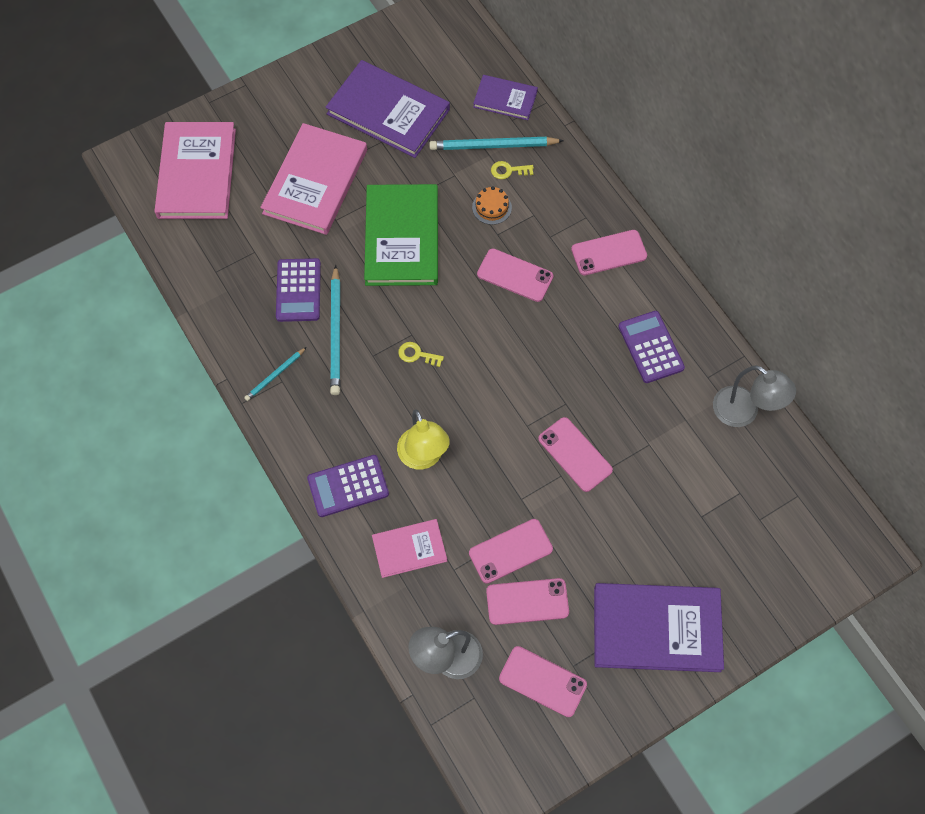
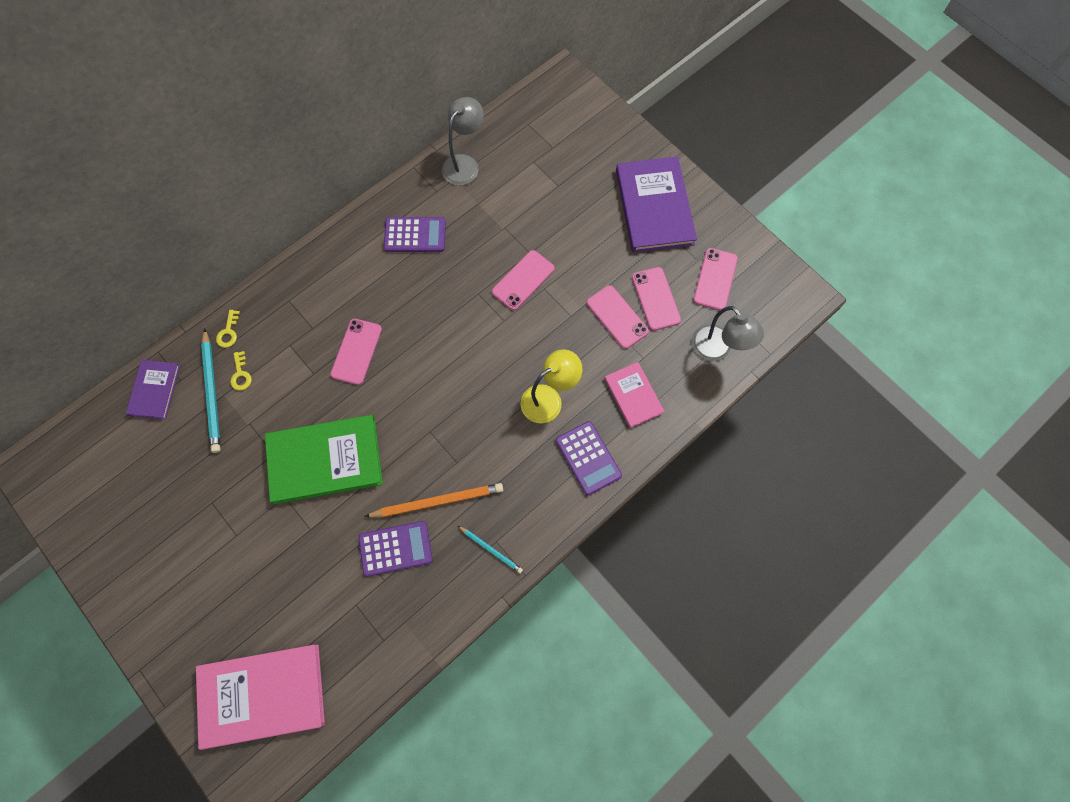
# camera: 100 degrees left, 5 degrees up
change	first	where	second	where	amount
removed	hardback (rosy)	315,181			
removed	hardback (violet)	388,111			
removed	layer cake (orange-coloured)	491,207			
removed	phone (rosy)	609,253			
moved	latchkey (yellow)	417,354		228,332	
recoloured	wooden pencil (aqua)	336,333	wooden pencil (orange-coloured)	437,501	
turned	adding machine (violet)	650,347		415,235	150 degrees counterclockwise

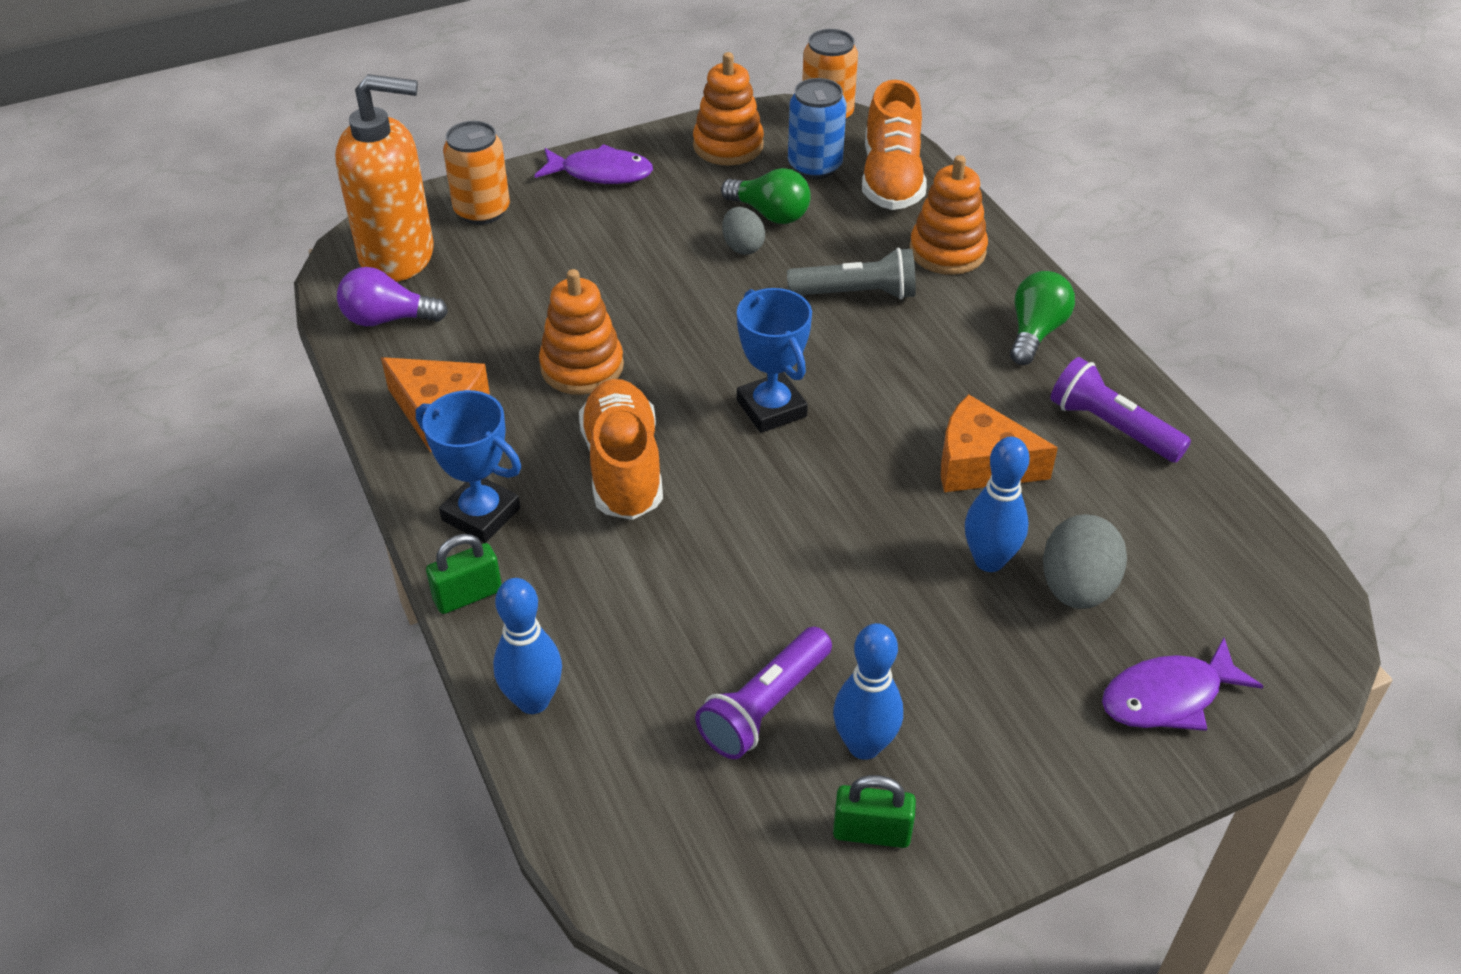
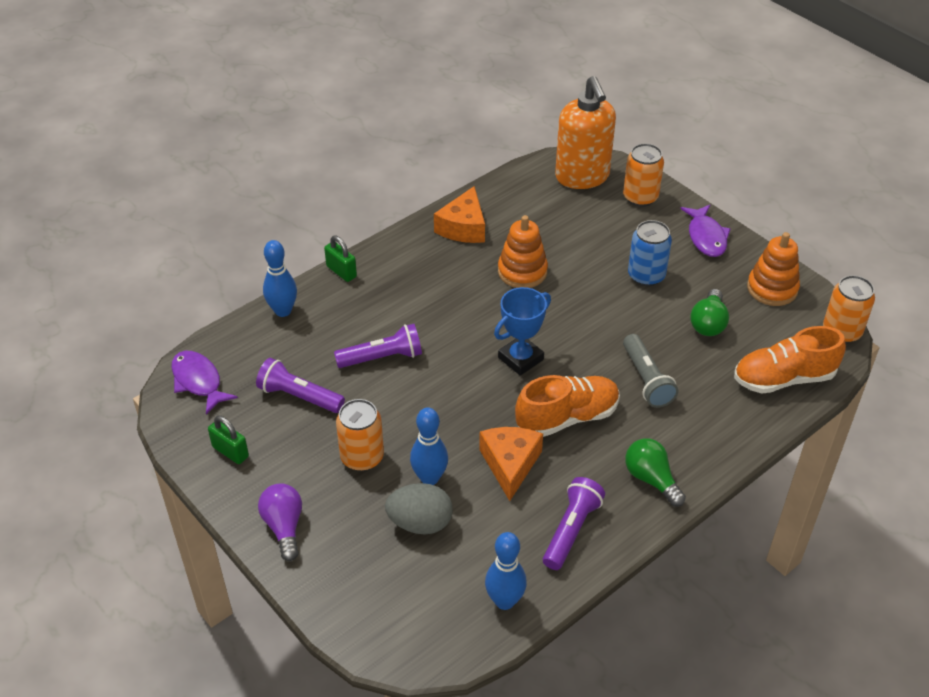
# camera: 75 degrees right, 0 degrees up
change	first	where	second	where	amount
removed	trophy (cobalt)	481,514			
removed	toy egg (grey)	742,247			
removed	ring stacker (orange-coloured)	947,251			
added			torch (violet)	382,357	
added			can (orange-coloured)	362,457	
moved	lightbulb (violet)	387,319		284,527	
moved	sneaker (orange-coloured)	623,468		567,417	
moved	can (cobalt)	815,166		646,276	
moved	skittle (cobalt)	864,745		504,601	
moved	fish figure (violet)	1168,697		198,381	
turned	small lock (emerald)	871,832		230,452	45 degrees counterclockwise
turned	lightbulb (emerald)	1035,332		651,479	135 degrees counterclockwise

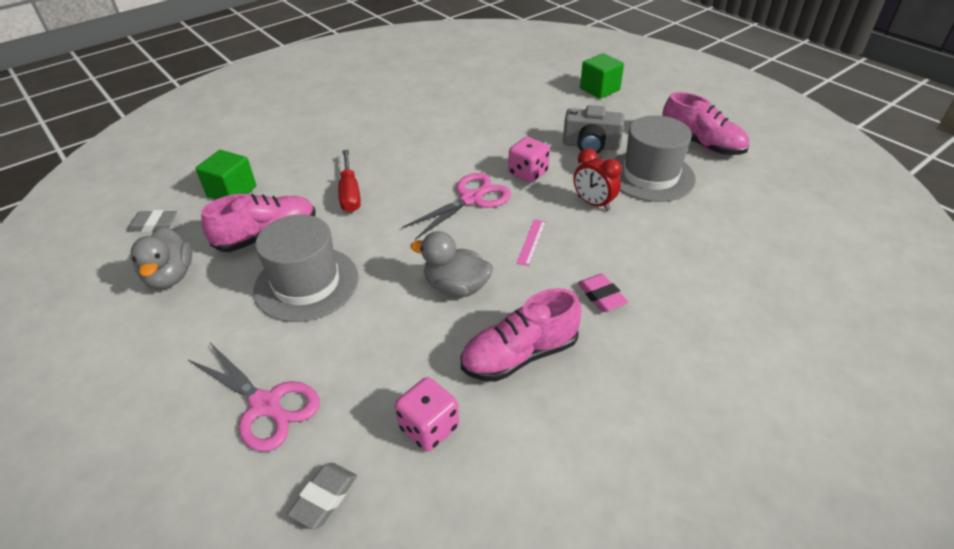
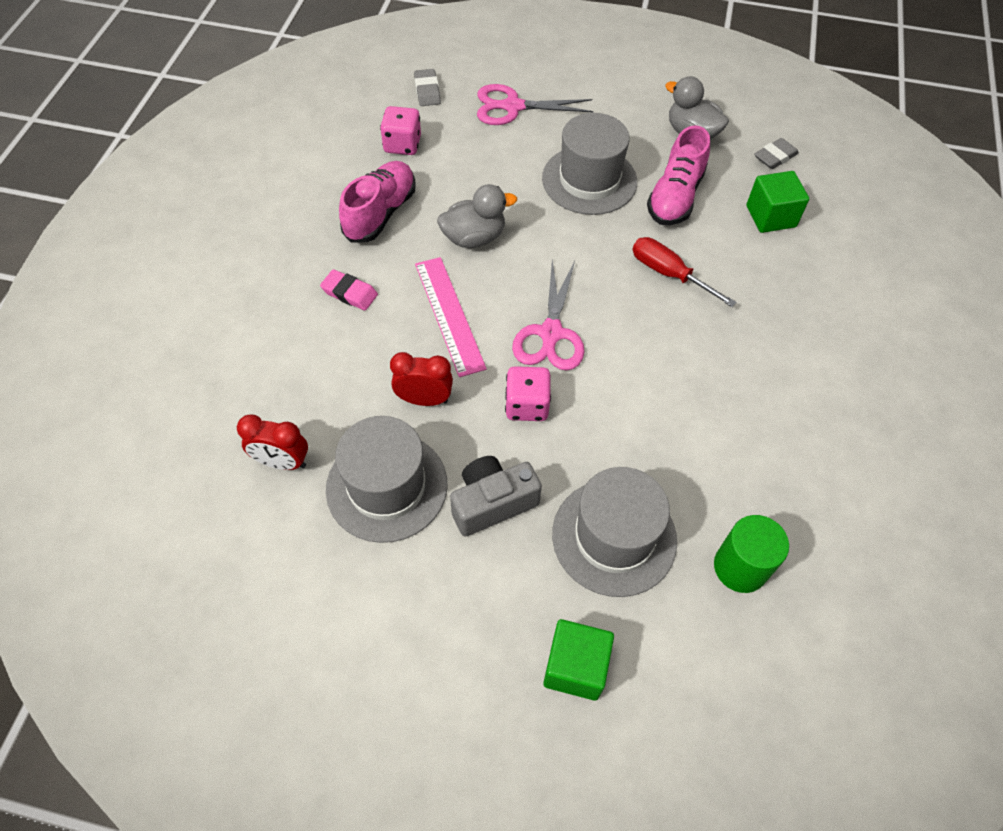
# camera: 140 degrees right, 15 degrees up
change	first	where	second	where	amount
removed	sneaker (rosy)	701,144			
added			alarm clock (crimson)	282,462	
added			tall hat (grey)	614,537	
added			cylinder (emerald)	740,567	
resized	straightedge (rosy)	531,242		449,315	x1.95

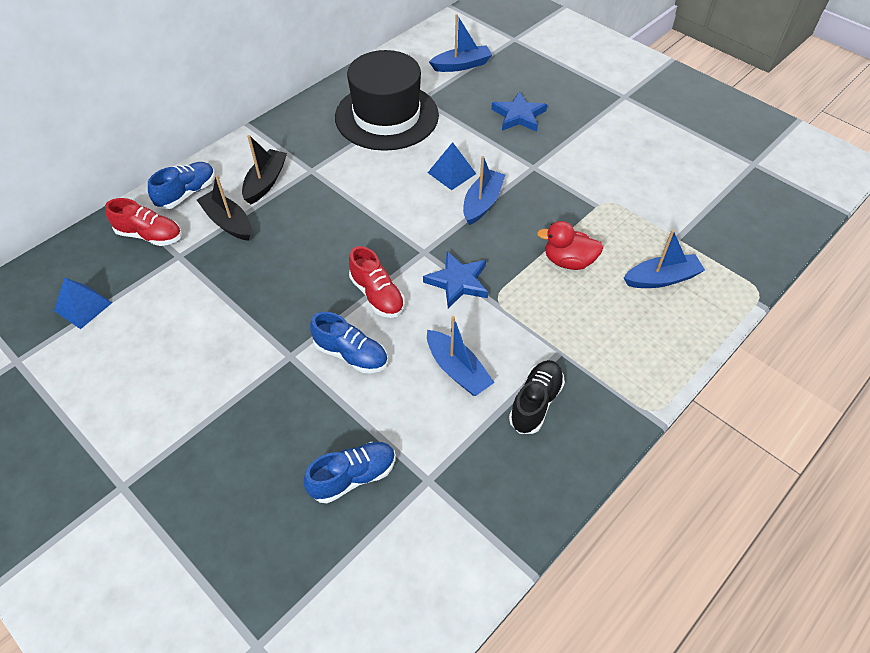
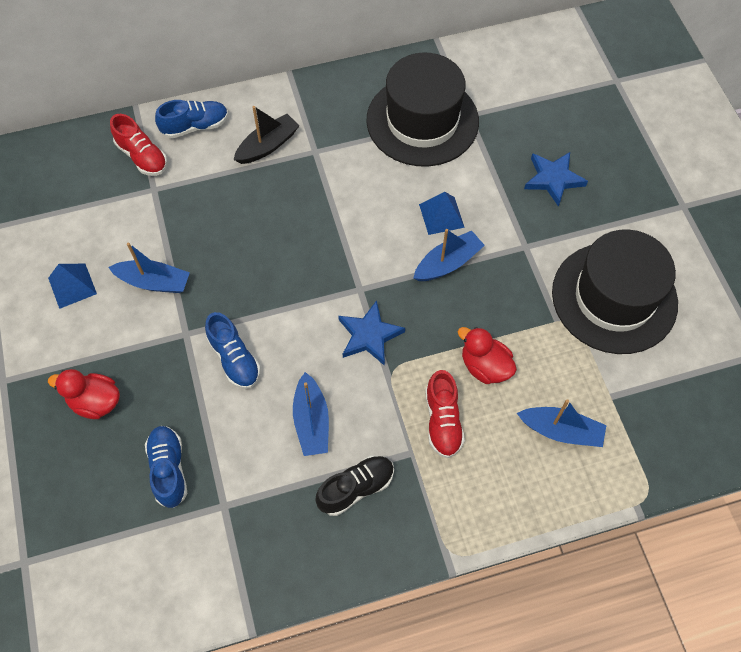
# camera: 30 degrees right, 10 degrees up
change	first	where	second	where	amount
removed	toy boat (jet-black)	228,222			
added			rubber duck (crimson)	95,402	
added			tall hat (jet-black)	614,297	
moved	solid pyramid (cobalt)	83,306		72,286	
moved	sneaker (crimson)	377,295		442,421	
moved	toy boat (cobalt)	462,65		154,282	
turned	sneaker (cobalt)	353,477		169,469	105 degrees counterclockwise

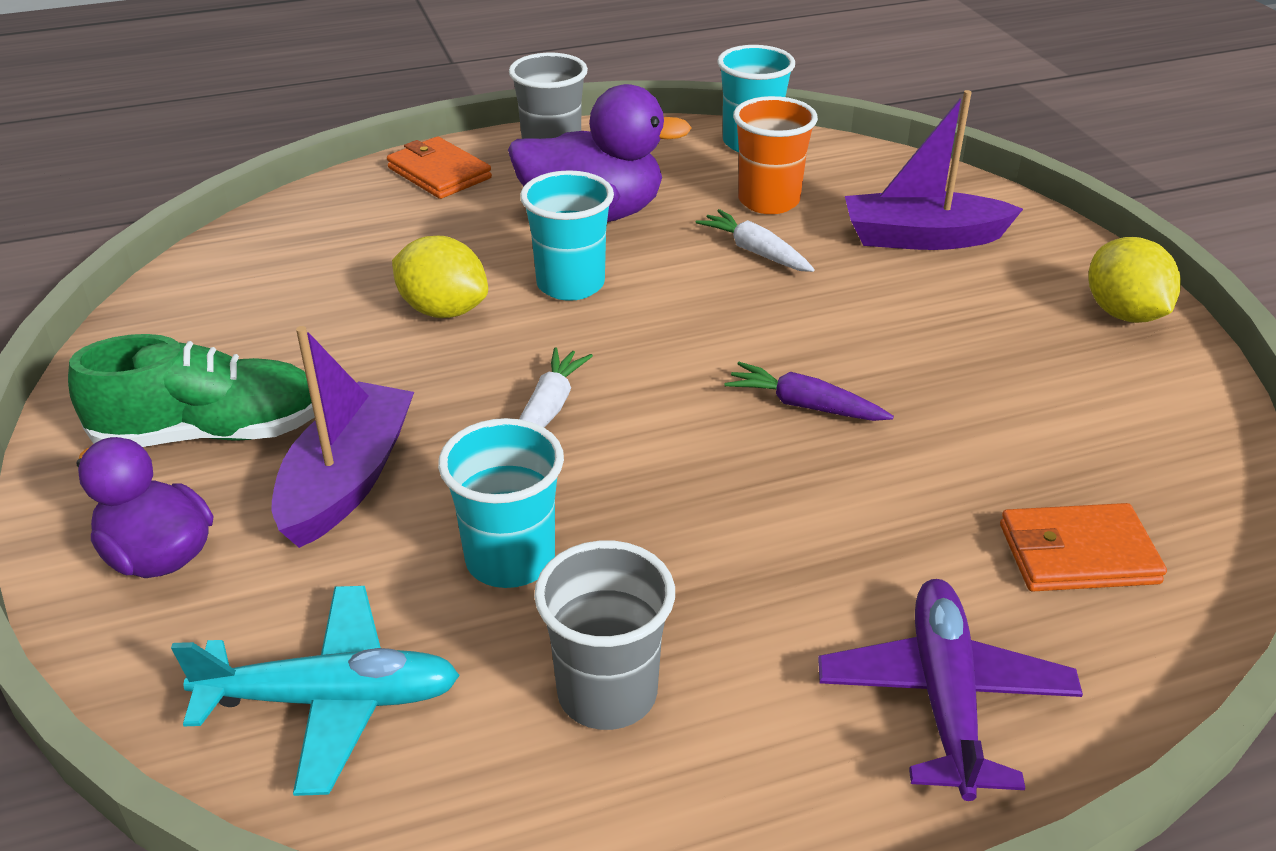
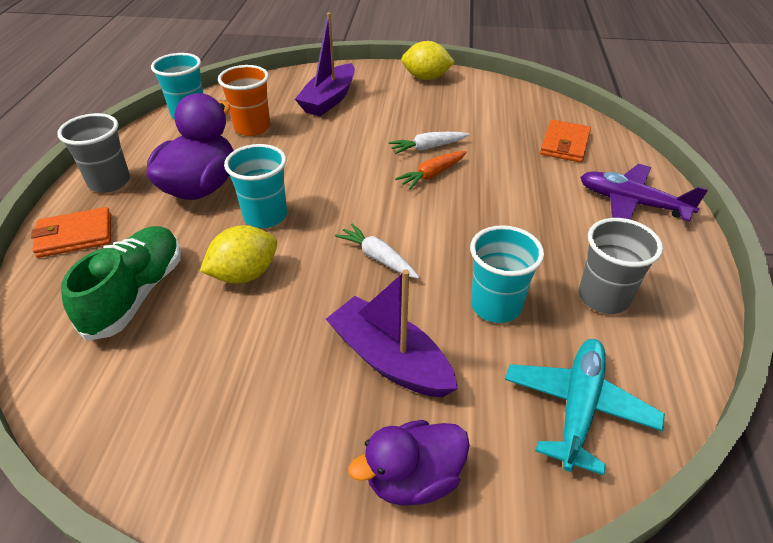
# camera: 65 degrees left, 5 degrees up
change	first	where	second	where	amount
moved	sneaker (emerald)	211,433		136,294	
moved	toy carrot (snow-white)	755,252		428,148	
recoloured	toy carrot (violet)	805,405	toy carrot (orange-coloured)	432,174	

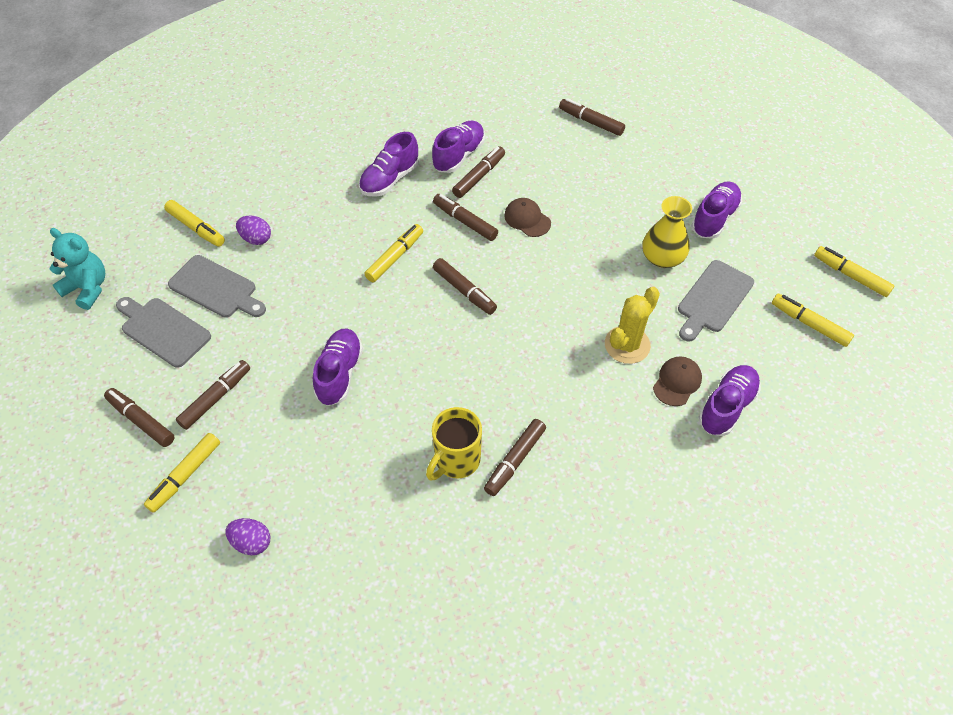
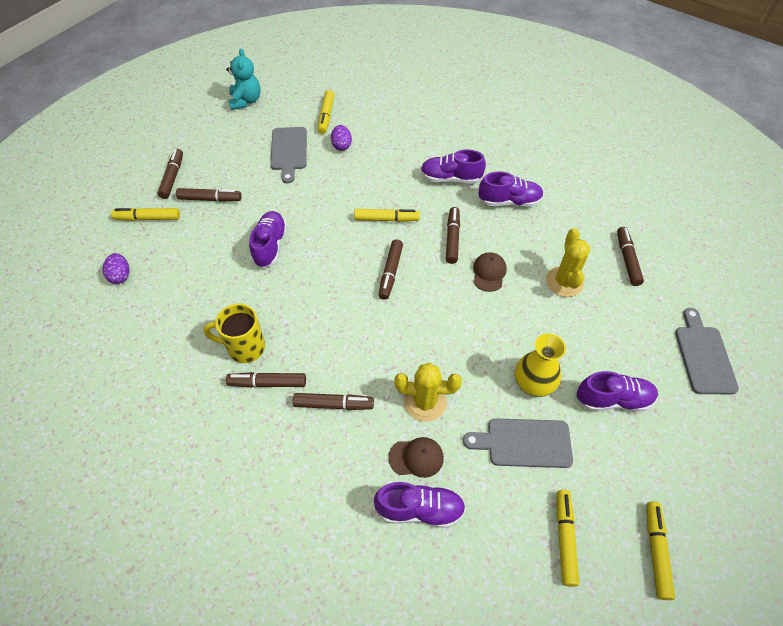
# camera: 55 degrees right, 0 degrees up
change	first	where	second	where	amount
added			cactus (yellow)	564,282	
moved	cutting board (grey)	163,330		703,356	
moved	marker (russet)	479,176		333,404	
turned	sneaker (violet)	339,373		270,246	60 degrees counterclockwise

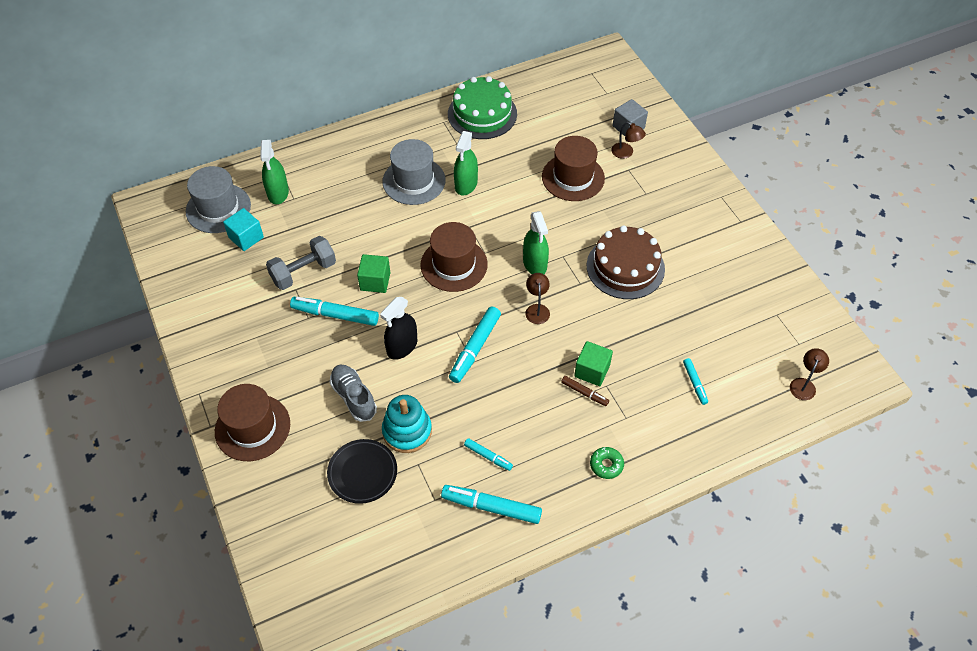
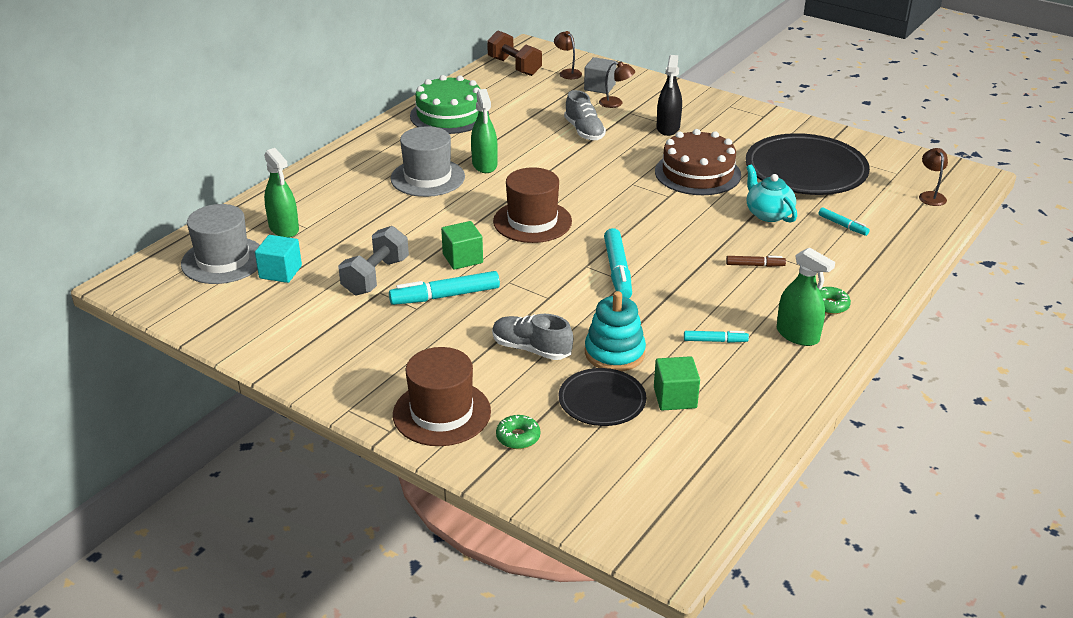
# camera: 30 degrees left, 20 degrees down
change	first	where	second	where	amount
removed	marker (aqua)	491,507			
added			hand weight (russet)	514,67	
added			glazed donut (emerald)	518,437	
added			plate (jet-black)	805,171	
added			teapot (aqua)	768,214	
moved	spray cleaner (jet-black)	402,347		668,128	
moved	spray cleaner (emerald)	535,264		797,335	
moved	lamp (russet)	537,309		567,72	
moved	solid cube (emerald)	592,371		675,397	
replaced	tall hat (russet)	573,177	sneaker (grey)	584,131	

